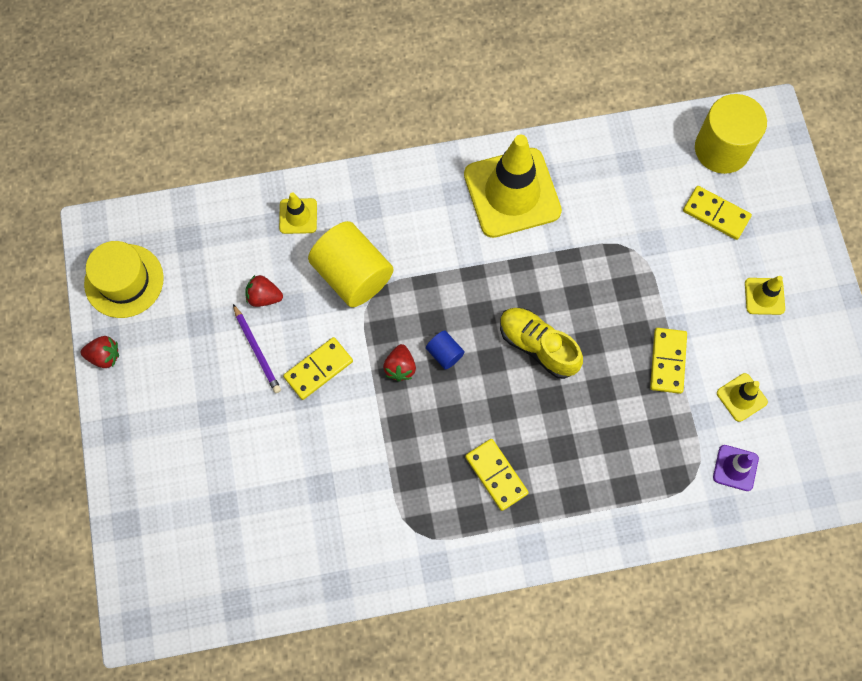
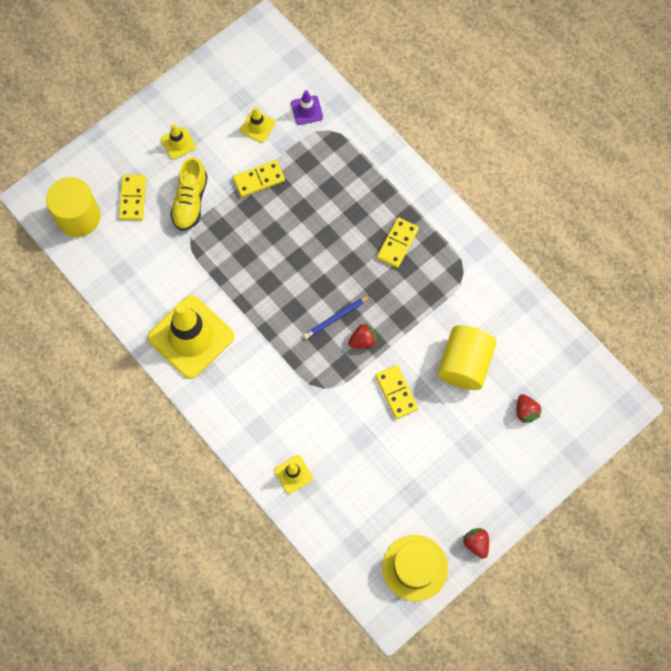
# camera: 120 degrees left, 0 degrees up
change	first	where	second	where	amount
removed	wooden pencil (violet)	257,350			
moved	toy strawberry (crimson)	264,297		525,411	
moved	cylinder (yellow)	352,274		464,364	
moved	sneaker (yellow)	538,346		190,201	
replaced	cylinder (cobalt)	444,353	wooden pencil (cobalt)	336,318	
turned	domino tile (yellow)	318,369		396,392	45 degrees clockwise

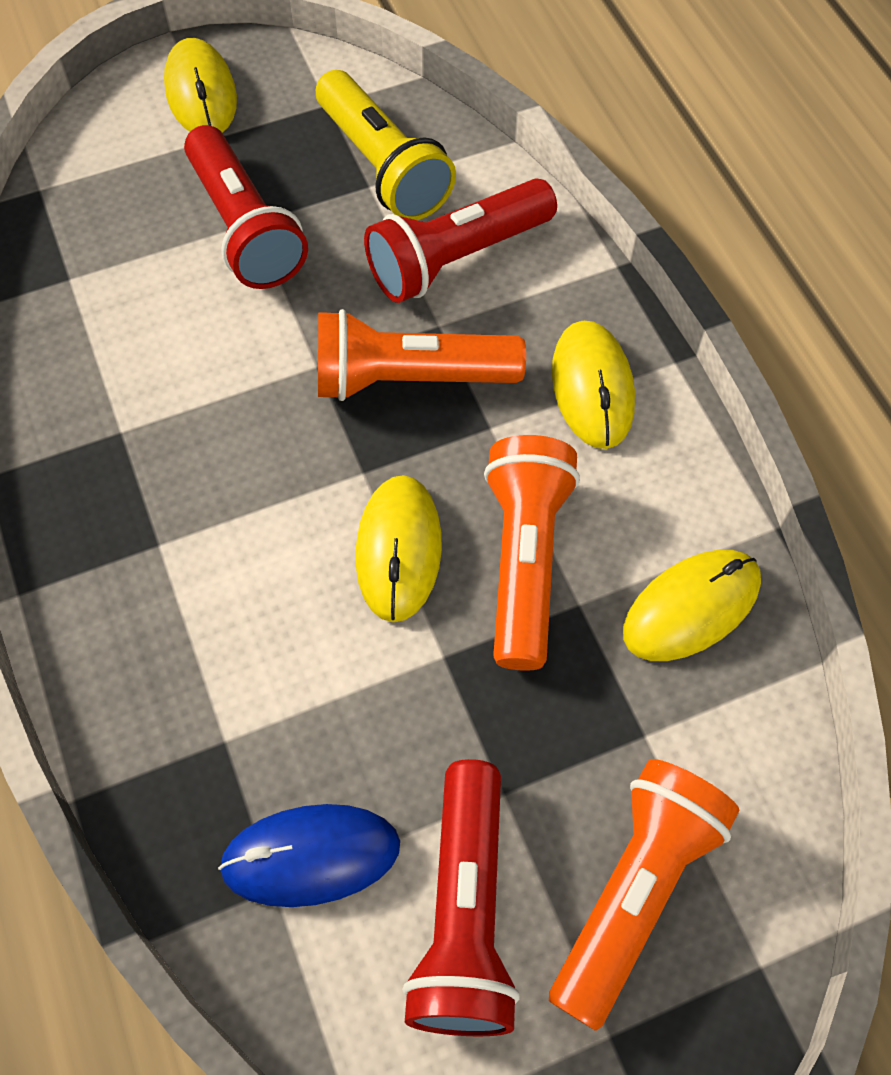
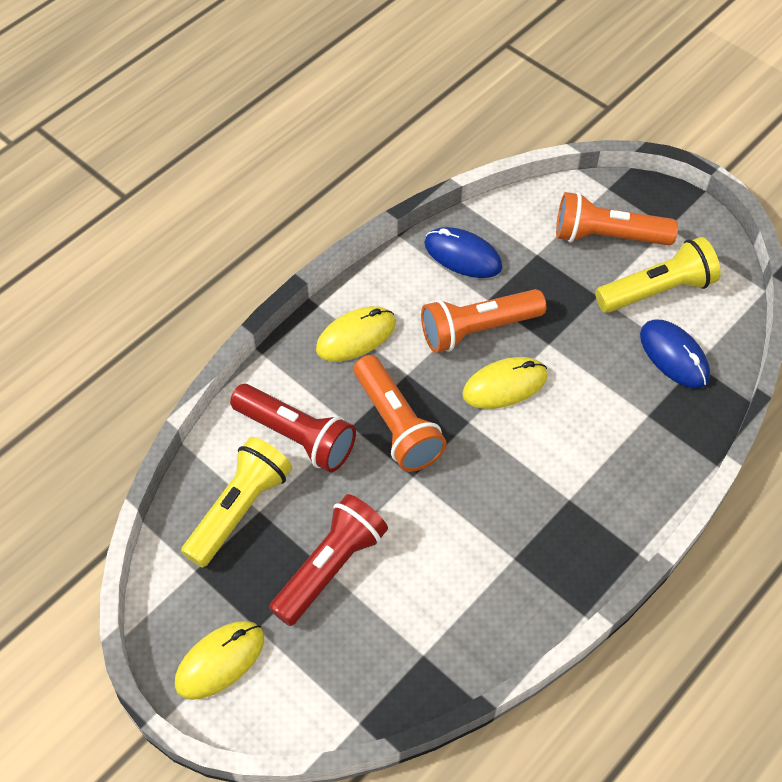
# camera: 115 degrees left, 5 degrees down
change	first	where	second	where	amount
recoloured	torch (crimson)	465,914	torch (yellow)	657,290	
recoloured	PC mouse (yellow)	691,607	PC mouse (cobalt)	463,255	

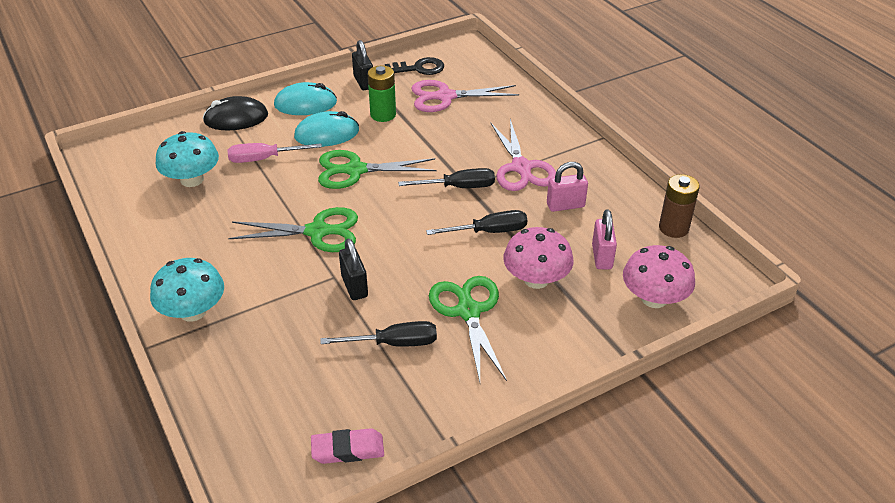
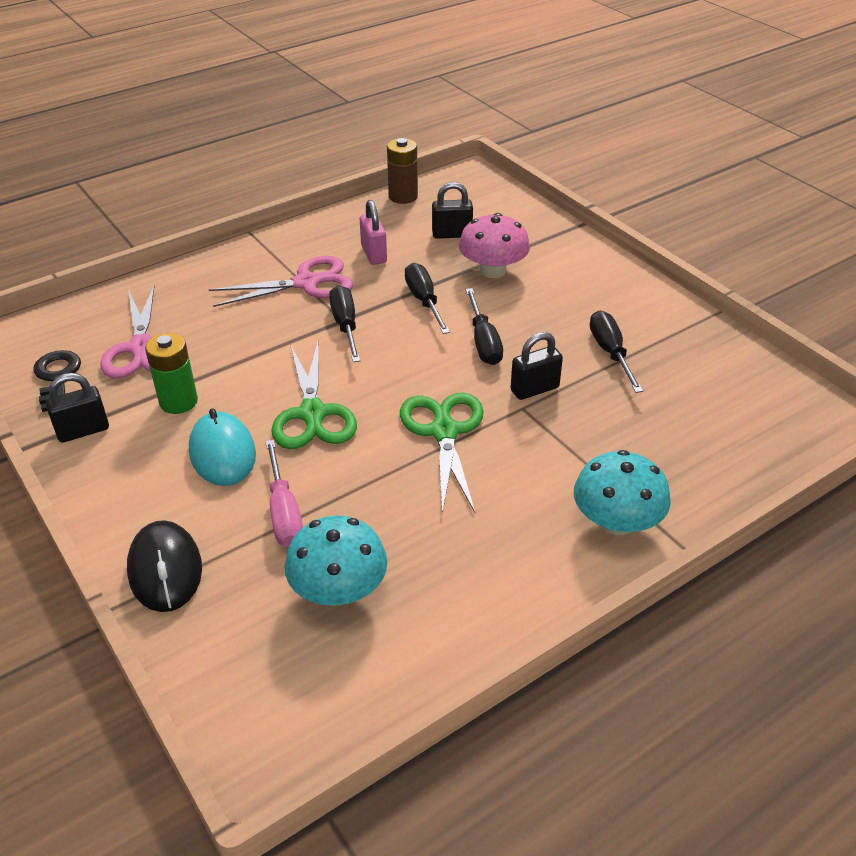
# camera: 95 degrees left, 0 degrees up
change	first	where	second	where	amount
removed	PC mouse (aqua)	305,104			
removed	pencil eraser (rosy)	348,449			
removed	pair of scissors (emerald)	468,311			
removed	toadstool (rosy)	654,298			
added			screwdriver (jet-black)	483,342	
recoloured	small lock (rosy)	602,257	small lock (jet-black)	452,234	

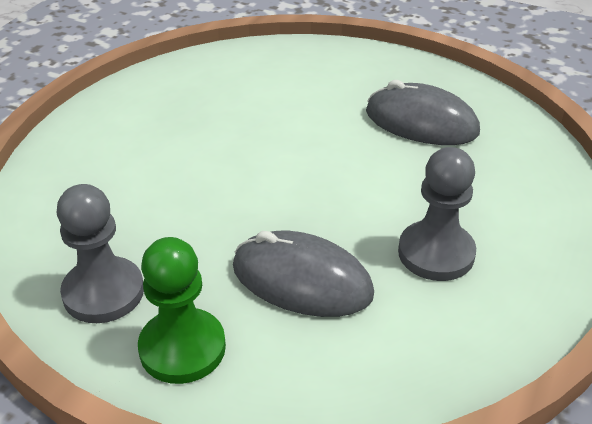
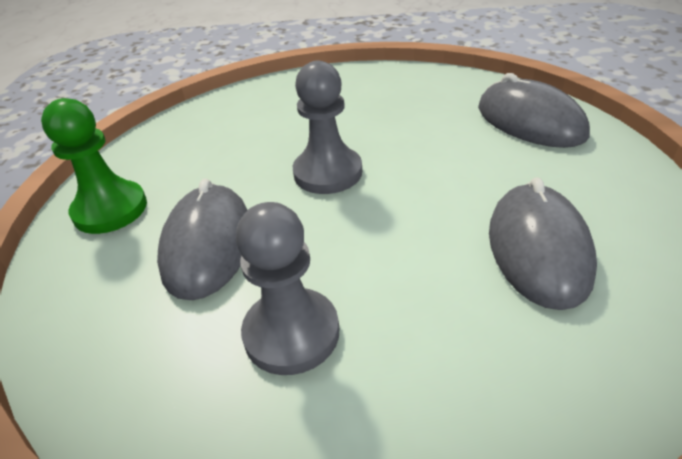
# camera: 70 degrees right, 0 degrees up
change	first	where	second	where	amount
added			PC mouse (grey)	530,122	
moved	chess pawn (grey)	103,292		328,173	

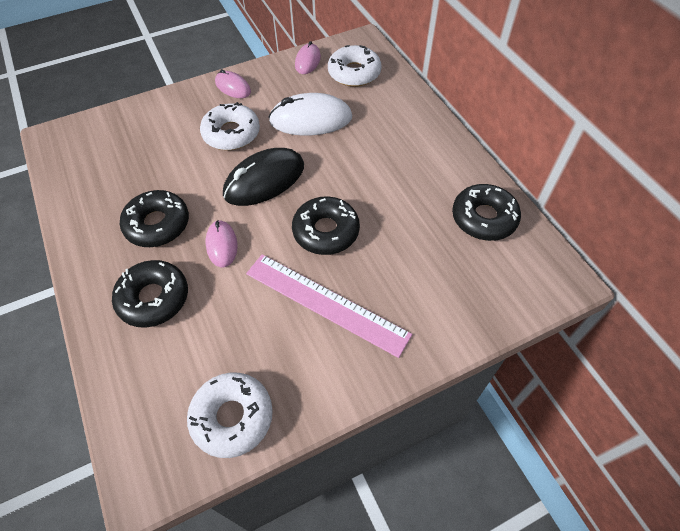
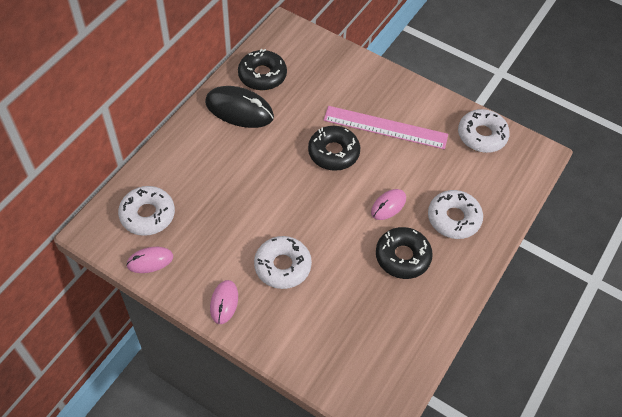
# camera: 125 degrees left, 0 degrees up
change	first	where	second	where	amount
removed	PC mouse (snow-white)	311,119			
moved	PC mouse (jet-black)	264,180		239,110	
recoloured	glazed donut (jet-black)	153,298	glazed donut (snow-white)	453,218	
turned	straightedge (rosy)	326,303		385,127	75 degrees counterclockwise

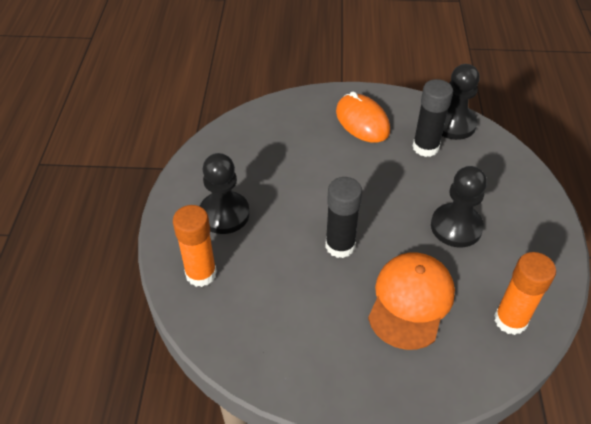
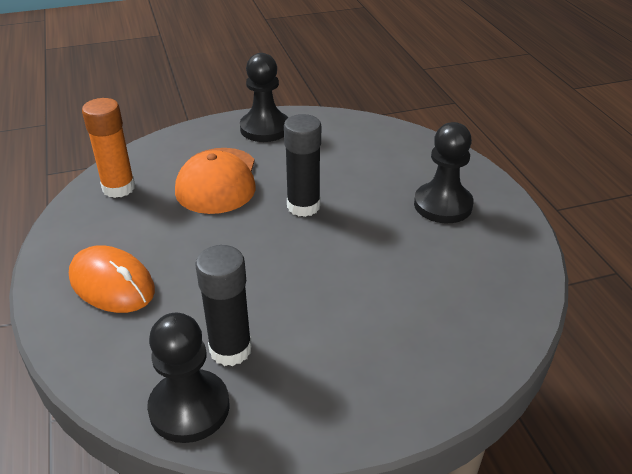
# camera: 160 degrees right, 10 degrees down
change	first	where	second	where	amount
removed	glue stick (orange-coloured)	201,274			
moved	PC mouse (orange-coloured)	362,121		112,284	
moved	chess pawn (jet-black)	456,227		265,128	

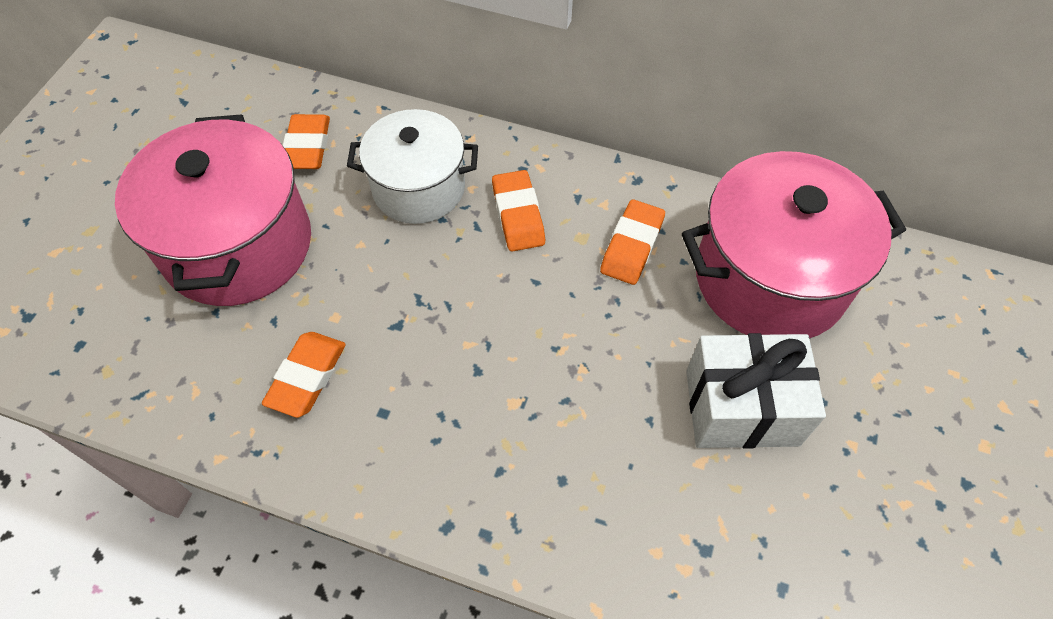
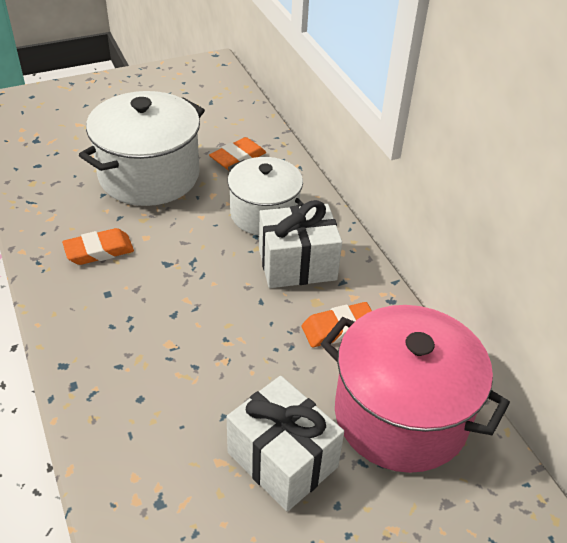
# camera: 45 degrees right, 15 degrees down
change	first	where	second	where	amount
replaced	pencil eraser (orange-coloured)	518,215	wrapped gift (snow-white)	297,264	
recoloured	pot (rosy)	238,245	pot (snow-white)	149,175	

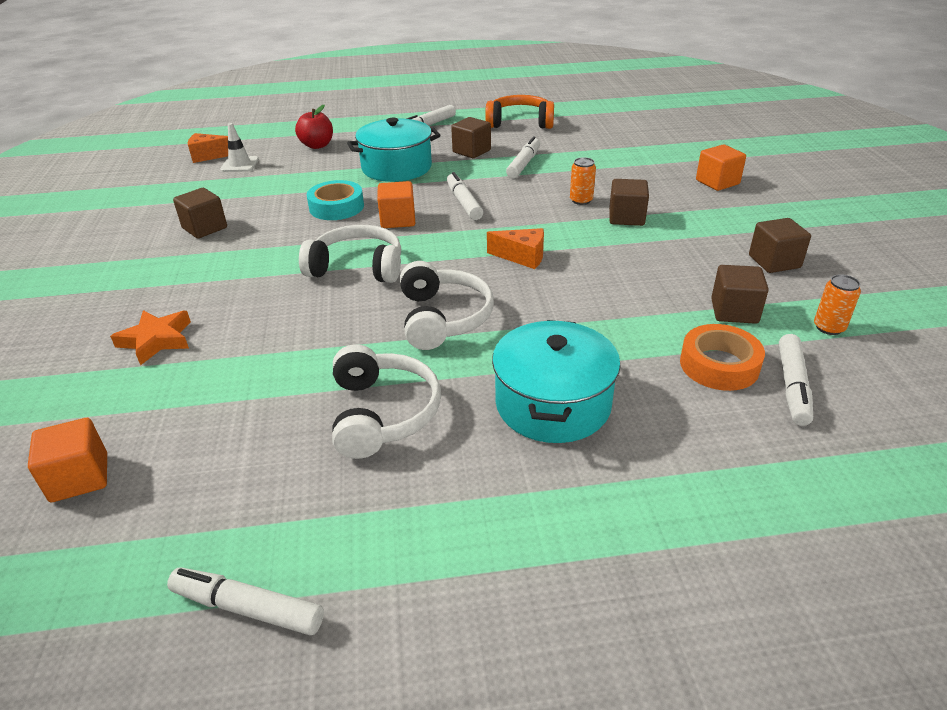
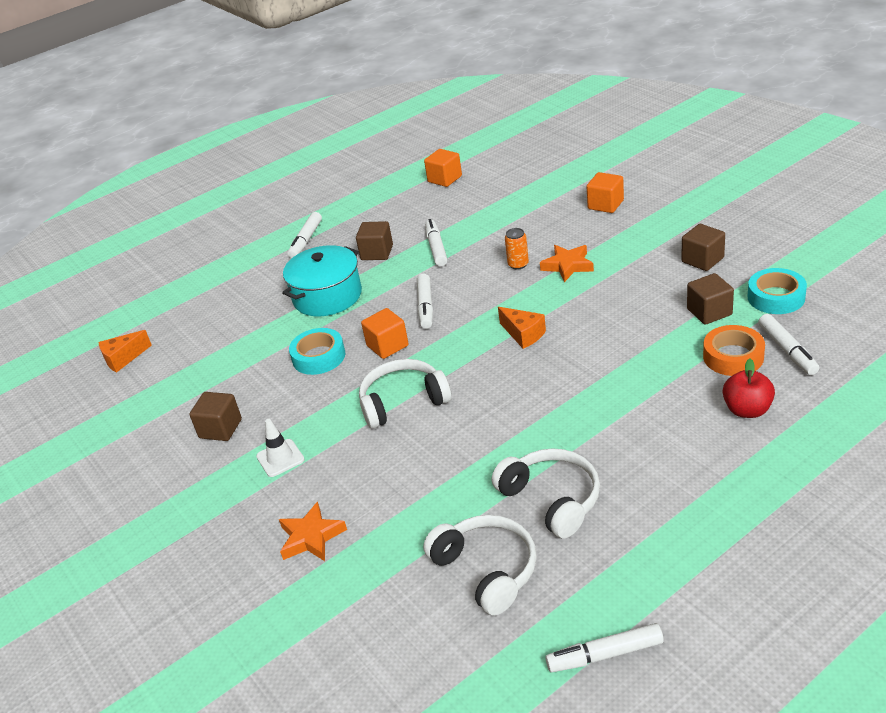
# camera: 25 degrees left, 0 degrees up
change	first	where	second	where	amount
removed	over-ear headphones (orange-coloured)	520,122			
removed	pot (aqua)	553,404			
moved	solid cube (orange-coloured)	79,478		445,179	
moved	safety cone (snow-white)	240,164		280,458	
moved	apple (crimson)	317,145		747,410	
moved	over-ear headphones (snow-white)	443,318		486,570	
replaced	solid cube (russet)	626,217	five-pointed star (orange-coloured)	567,266	
replaced	can (orange-coloured)	829,327	roll of tape (aqua)	776,297	
turned	marker (snow-white)	464,203		426,306	135 degrees counterclockwise
turned	piece of cheese (orange-coloured)	522,257		523,334	60 degrees clockwise

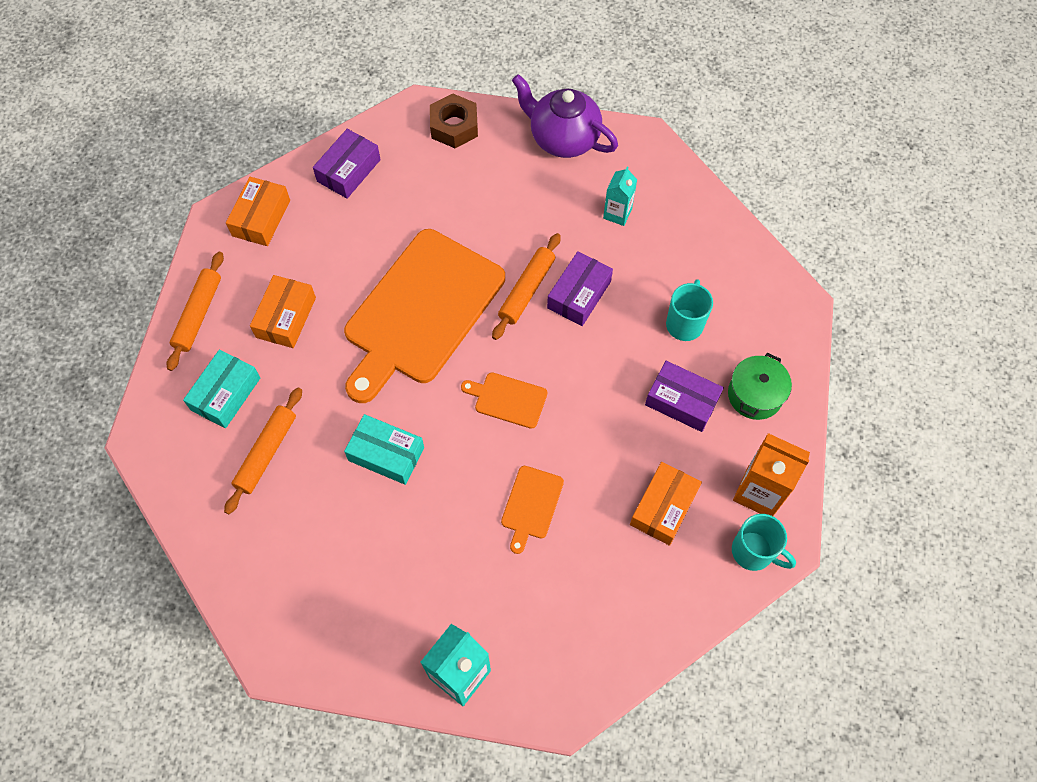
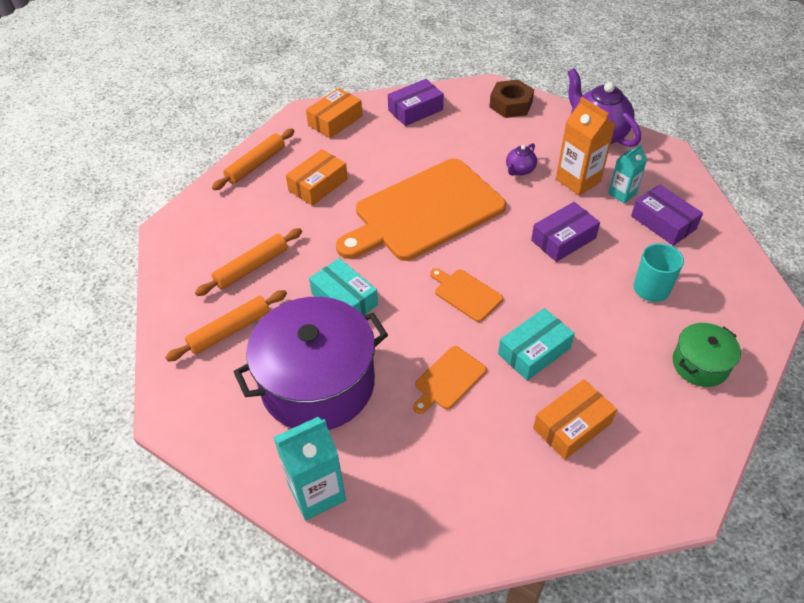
# camera: 25 degrees right, 15 degrees down
change	first	where	second	where	amount
removed	coffee mug (aqua)	753,552			
added			pot (violet)	317,383	
added			teapot (violet)	519,170	
moved	package (aqua)	226,394		534,351	
moved	rolling pin (orange-coloured)	527,290		230,330	
moved	package (violet)	681,401		663,222	
moved	milk carton (orange-coloured)	759,492		578,180	

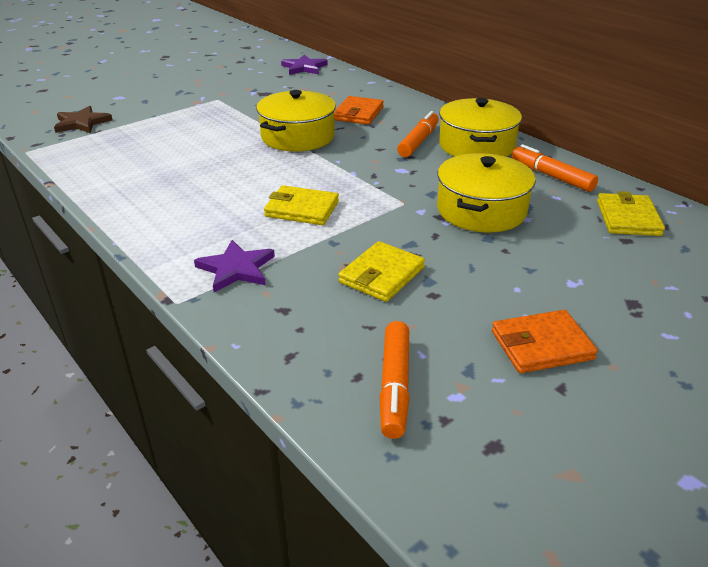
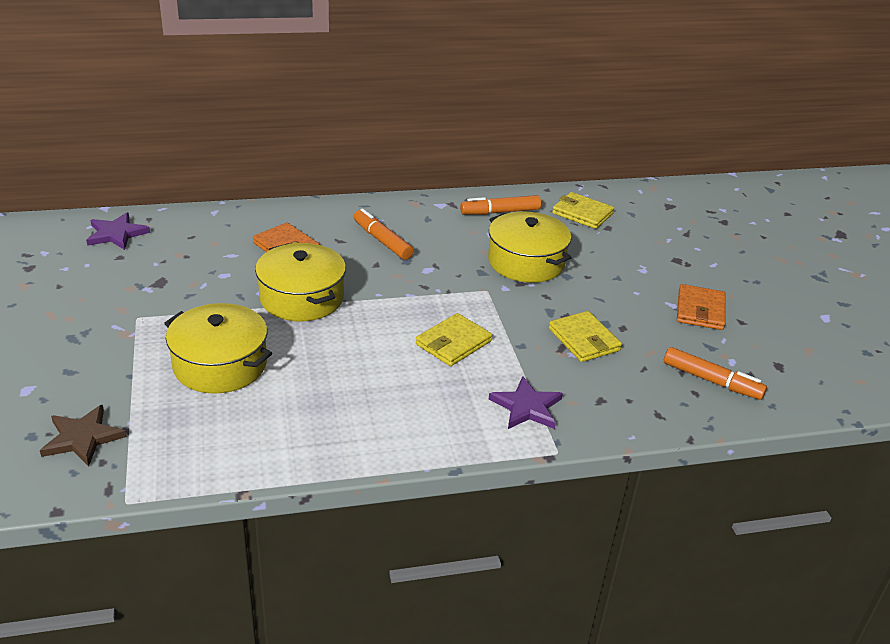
# camera: 65 degrees left, 0 degrees up
change	first	where	second	where	amount
moved	pot (yellow)	476,146		220,365	

